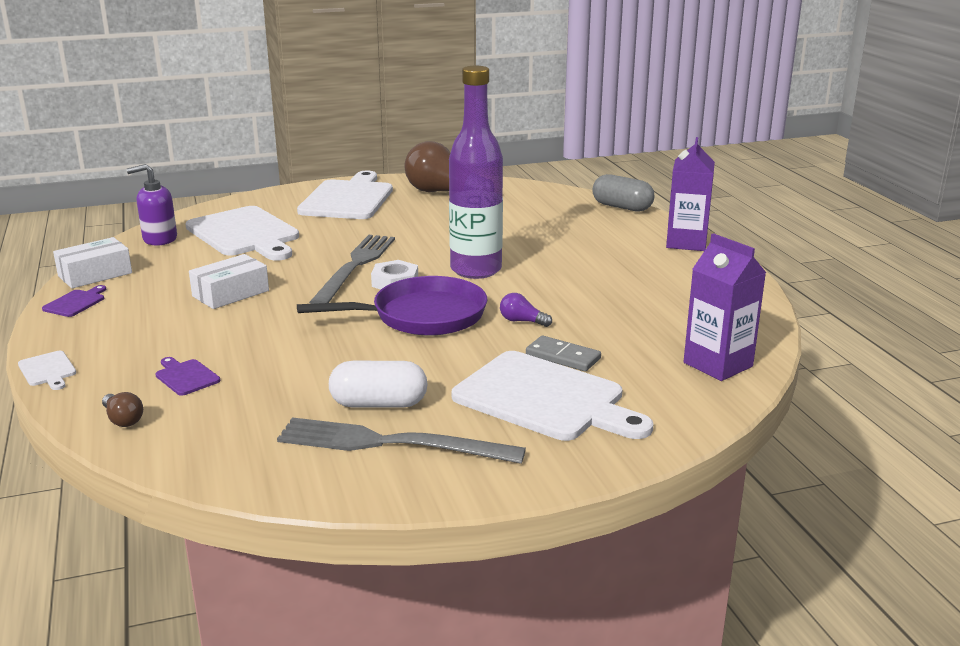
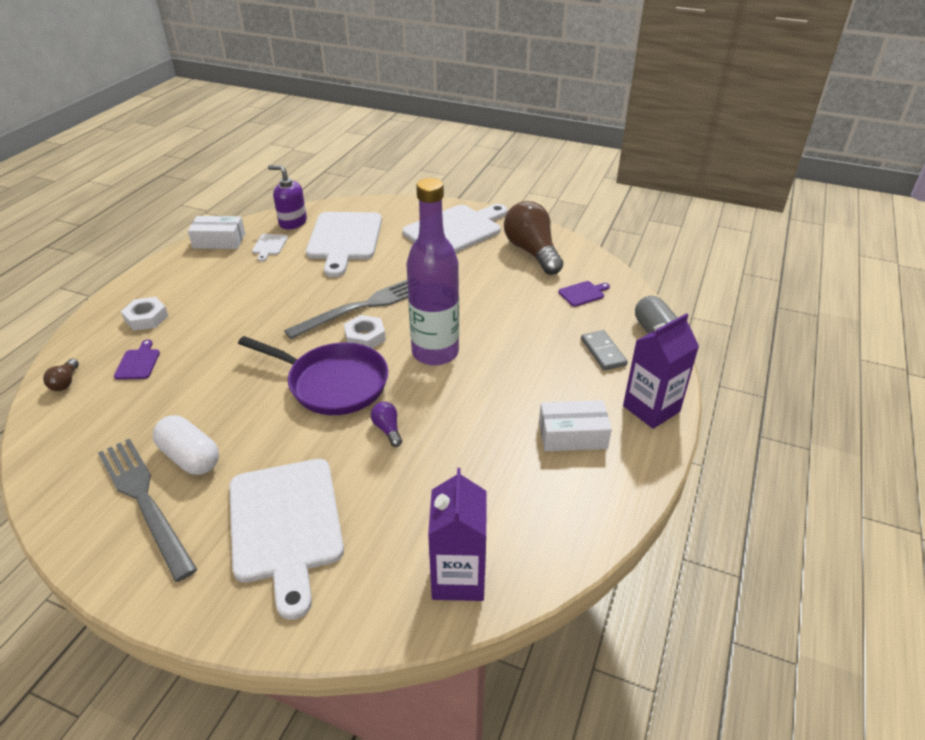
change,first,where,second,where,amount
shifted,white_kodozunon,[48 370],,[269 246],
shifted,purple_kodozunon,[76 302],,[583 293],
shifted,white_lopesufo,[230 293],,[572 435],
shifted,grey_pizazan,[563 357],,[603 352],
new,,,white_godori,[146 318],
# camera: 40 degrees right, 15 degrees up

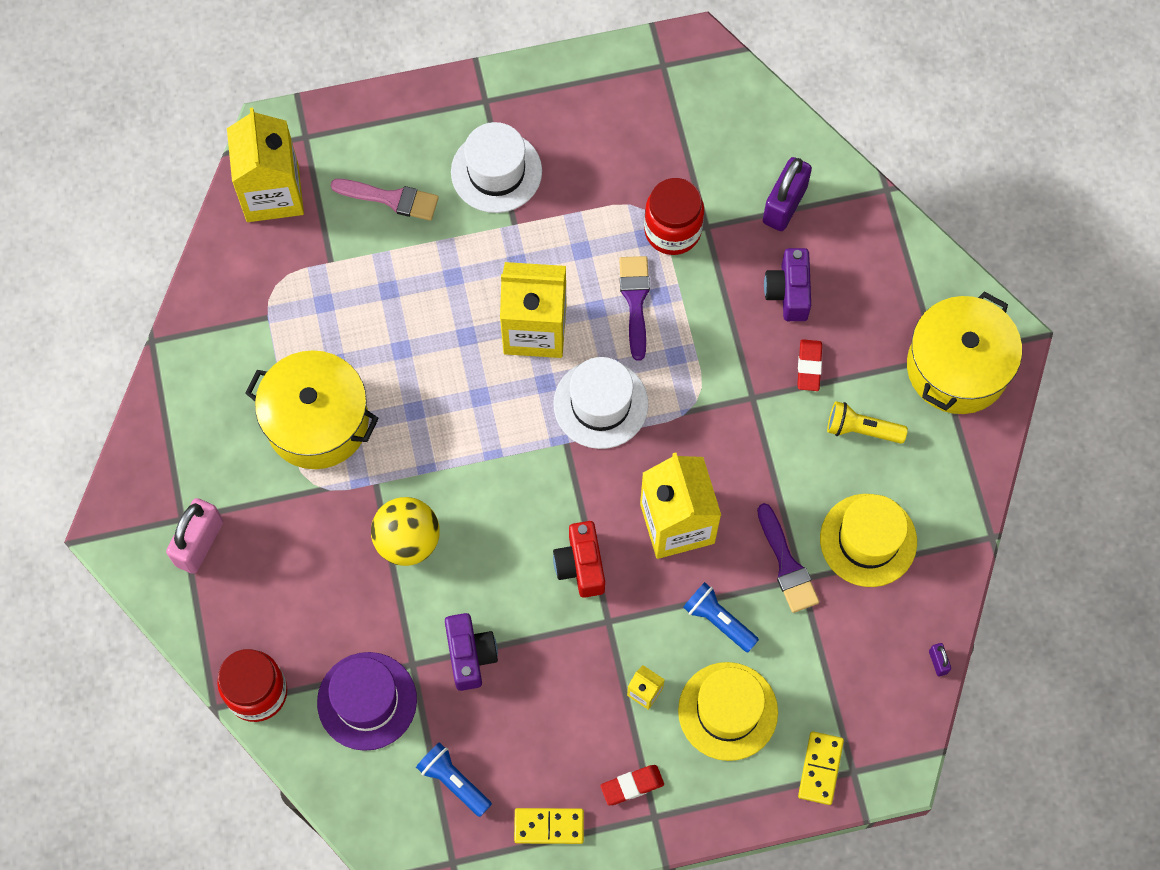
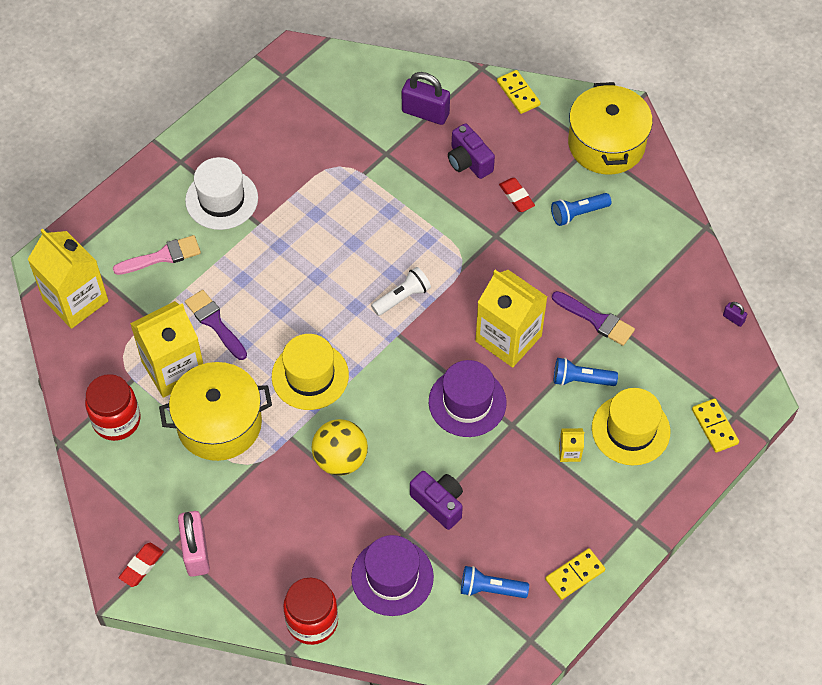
change,first,where,second,where,amount
shifted,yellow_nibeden,[535 329],,[173 369],
swapped,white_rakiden,[600 404],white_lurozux,[402 297],
swapped,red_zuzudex,[581 565],purple_rakiden,[467 402],
shifted,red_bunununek,[632 785],,[141 566],
shifted,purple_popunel,[635 301],,[215 323],
shifted,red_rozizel,[672 230],,[116 420],
rotated,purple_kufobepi,[784 205],,[425 113],60 degrees counterclockwise
shifted,yellow_rakiden,[868 540],,[310 376],
repainted,yellow_lurozux,[861 429],blue_lurozux,[578 213],
new,,,yellow_pizazan,[518 93],
# camera: 35 degrees left, 10 degrees down

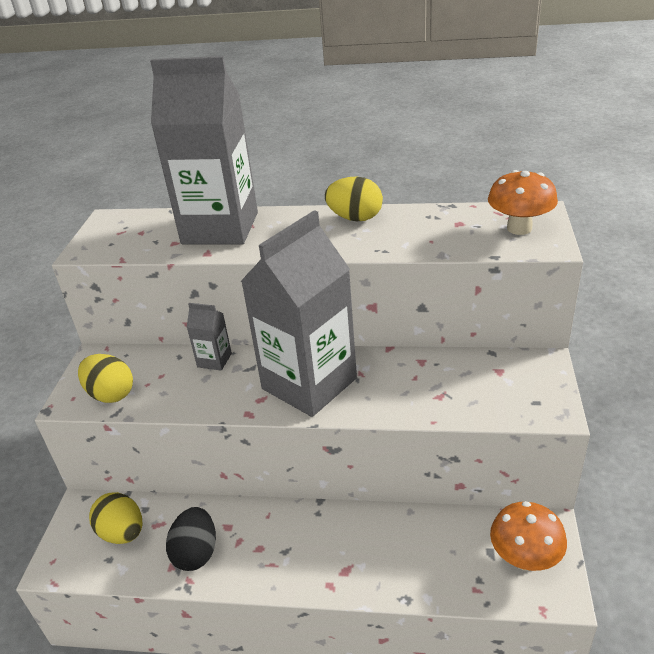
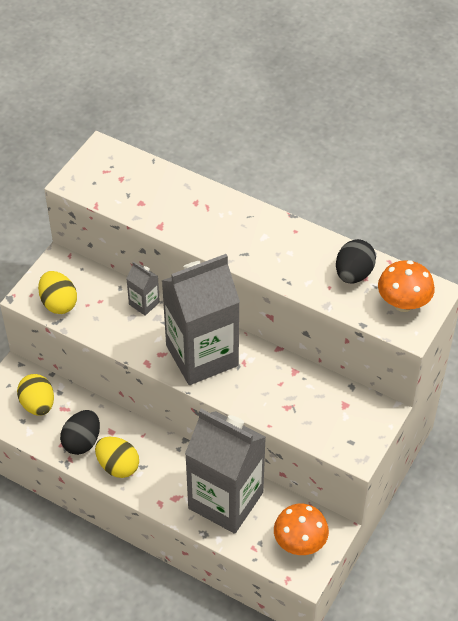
change,first,where,second,where,amount
shifted,grey_nibeden,[220 228],,[225 500],
shifted,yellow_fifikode,[355 218],,[118 466],
new,,,black_fifikode,[353 274],
# camera: 20 degrees right, 15 degrees up

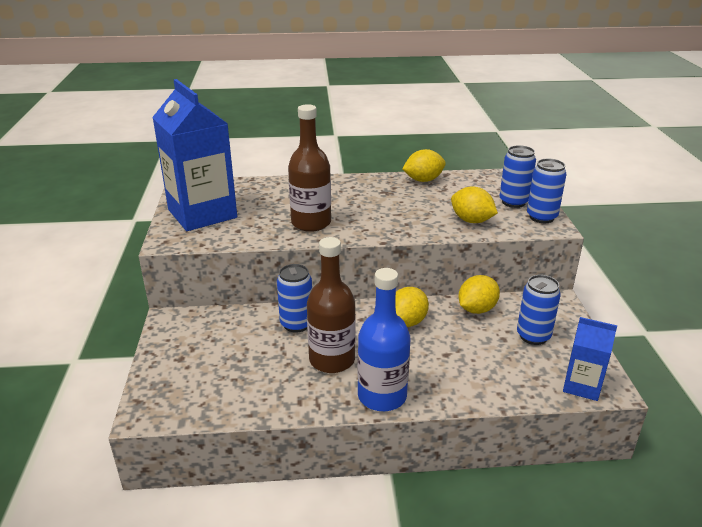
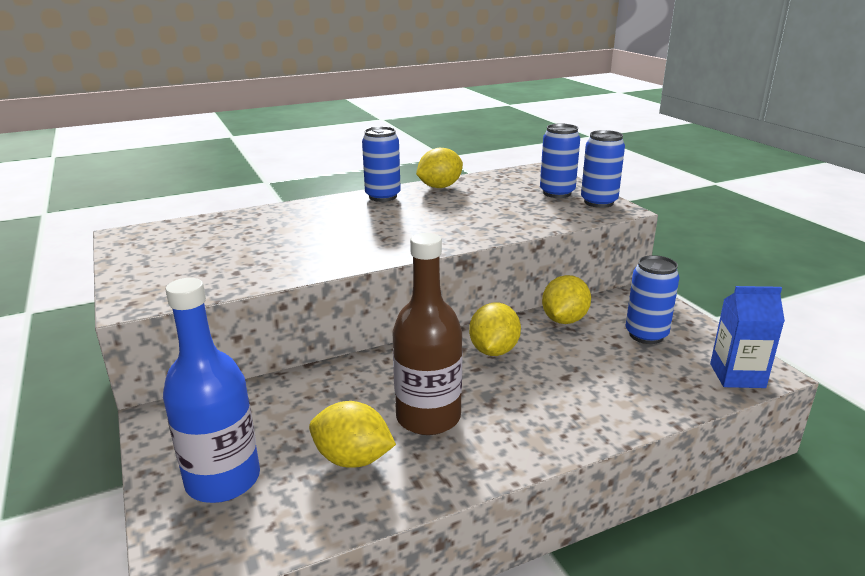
change,first,where,second,where,amount
gone,blue_nibeden,[202 214],,,
shifted,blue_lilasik,[296 324],,[383 196],
gone,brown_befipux,[311 223],,,
shifted,blue_befipux,[382 396],,[223 479],
shifted,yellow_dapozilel,[471 221],,[353 459],
# camera: 20 degrees left, 5 degrees down

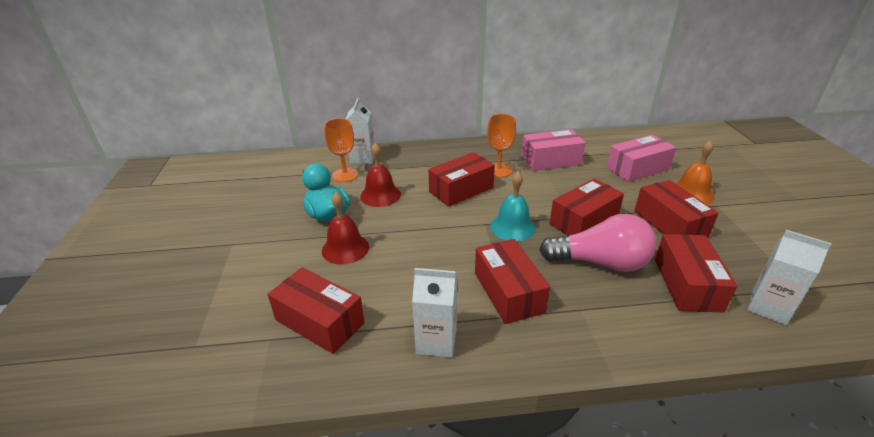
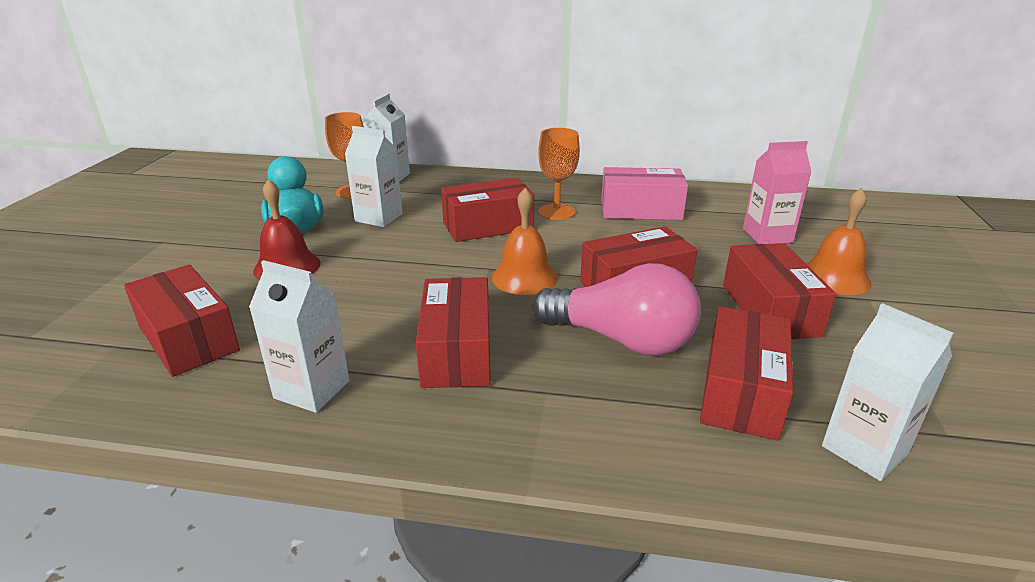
change,first,where,second,where,amount
swapped,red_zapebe,[380 195],white_nibeden,[378 217],
repainted,turquoise_zapebe,[512 227],orange_zapebe,[524 277],
swapped,pink_lopesufo,[637 168],pink_nibeden,[767 236],
# camera: 15 degrees right, 5 degrees down

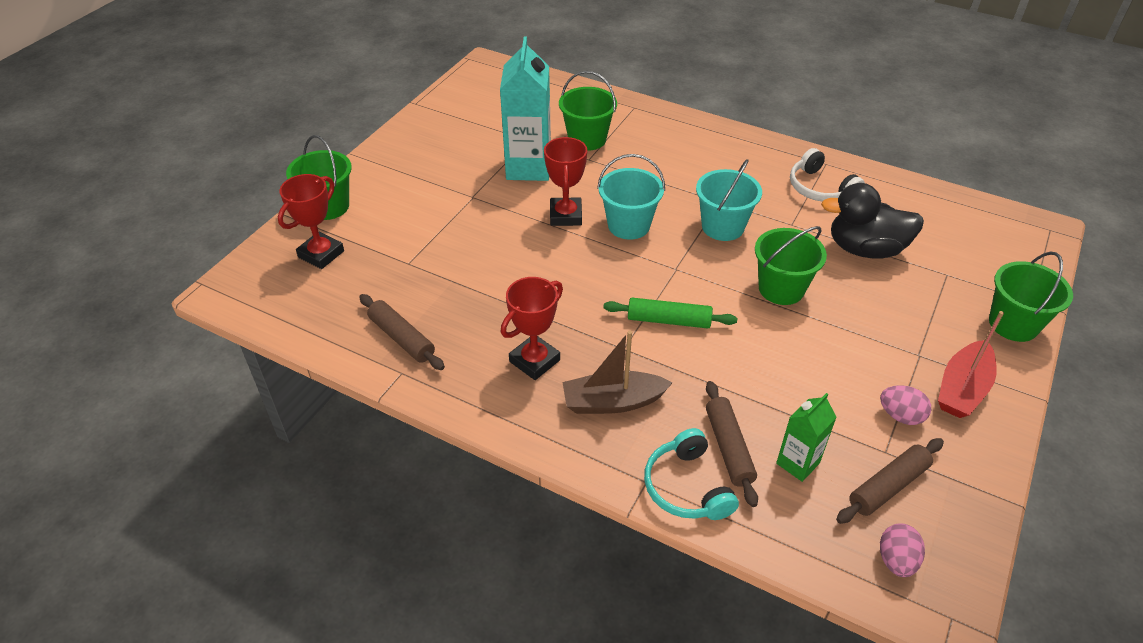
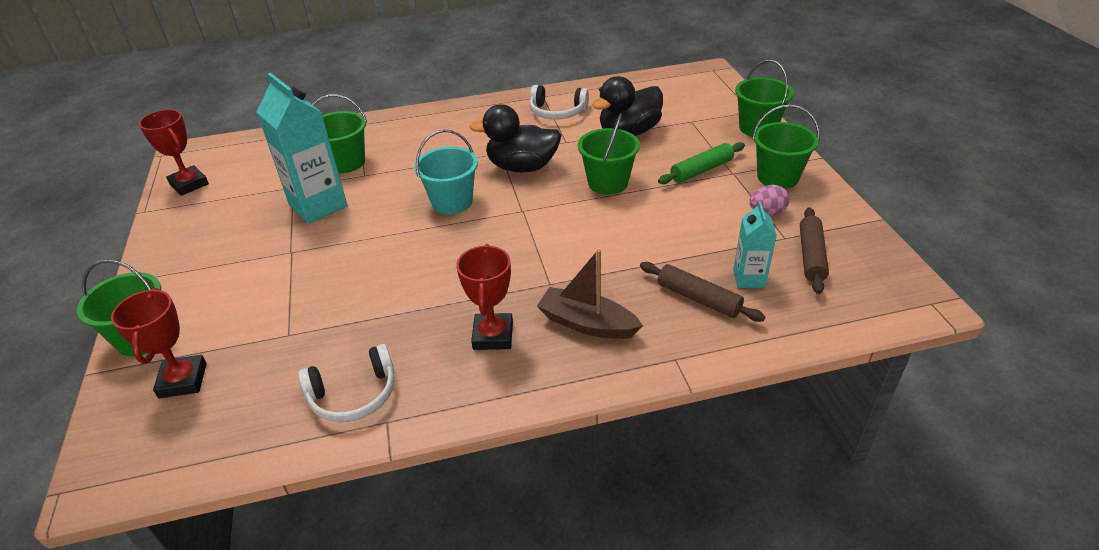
change,first,where,second,where,amount
swapped,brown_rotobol,[402 338],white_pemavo,[354 395],
shifted,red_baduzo,[565 215],,[189 184],
rotated,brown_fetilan,[613 402],,[587 323],75 degrees clockwise
shifted,green_rotobol,[668 320],,[701 170],
gone,turquoise_pemavo,[686 487],,,
swapped,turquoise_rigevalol,[722 227],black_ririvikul,[522 167],
repainted,green_nibeden,[797 463],turquoise_nibeden,[749 278],
gone,pink_fifikode,[896 560],,,
swapped,red_fetilan,[962 389],green_rigevalol,[777 177],
# camera: 40 degrees left, 5 degrees down

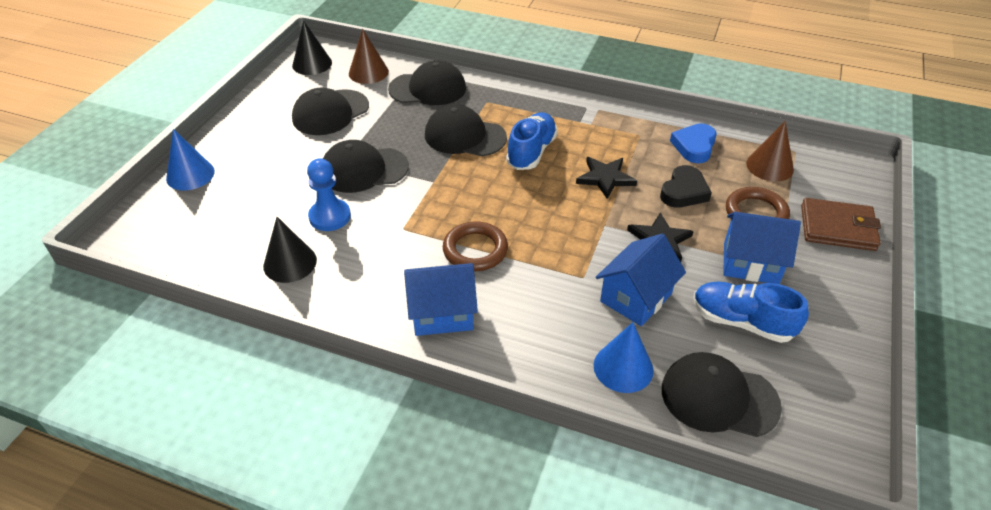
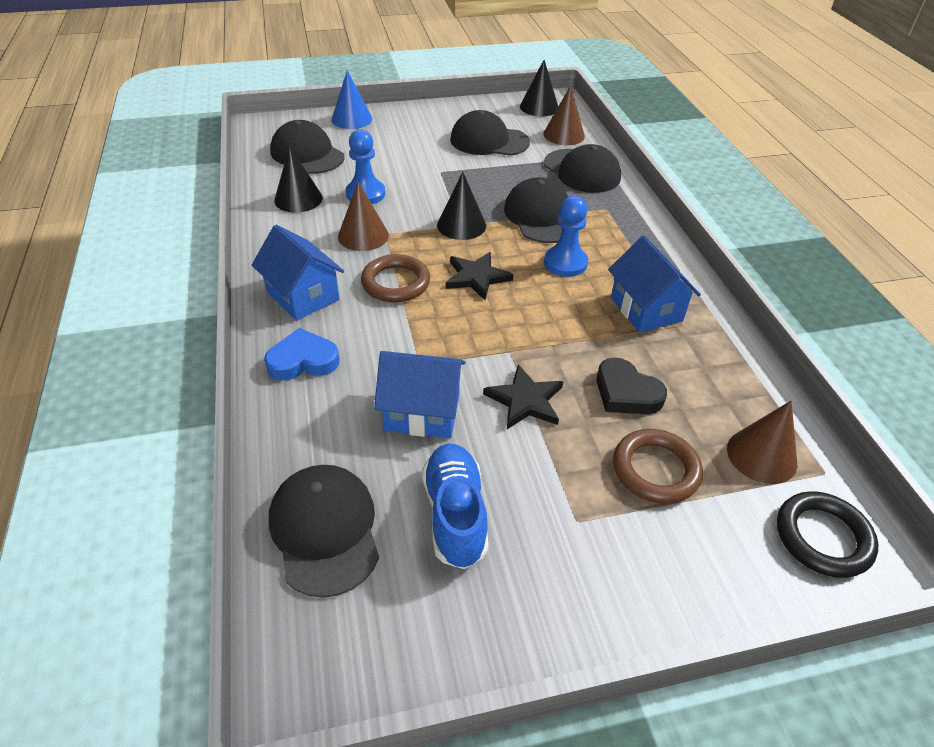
change,first,where,second,where,amount
shifted,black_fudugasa,[364 170],,[307 154],
swapped,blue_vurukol,[531 152],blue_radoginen,[565 263],
shifted,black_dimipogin,[605 178],,[476 277],
gone,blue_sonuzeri,[623 367],,,
rotated,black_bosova,[684 191],,[626 393],45 degrees clockwise
shifted,blue_bosova,[694 146],,[303 361],
shifted,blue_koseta,[750 263],,[646 309],
gone,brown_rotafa,[837 228],,,
new,,,brown_sonuzeri,[363 236],
new,,,black_sonuzeri,[461 225],
new,,,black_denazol,[823 537],
# camera: 55 degrees right, 0 degrees up

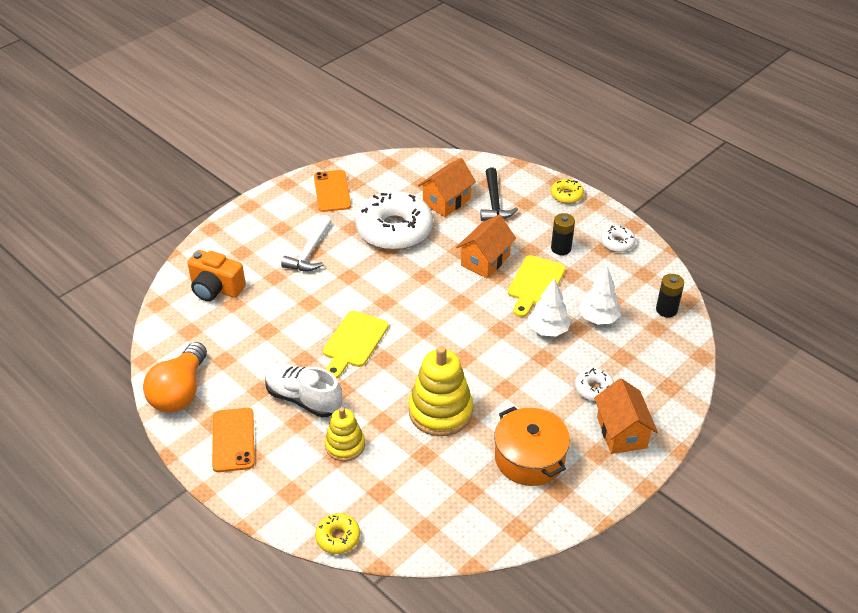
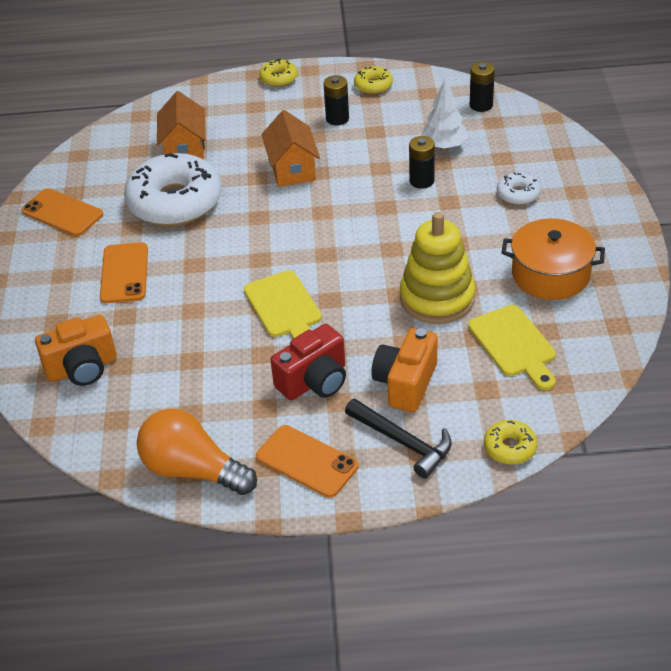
change,first,where,second,where,amount
rotated,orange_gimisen,[180 391],,[193 470],150 degrees clockwise
swapped,white_vurukol,[304 399],red_zuzudex,[314 381],
swapped,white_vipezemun,[309 252],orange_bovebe,[124 273],
swapped,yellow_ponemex,[345 445],orange_zuzudex,[405 383],
shifted,black_vipezemun,[494 202],,[403 442],
shifted,yellow_kodozunon,[535 284],,[514 345],
swapped,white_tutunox,[548 330],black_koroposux,[421 181],
gone,orange_koseta,[621 432],,,
repainted,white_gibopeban,[617 243],yellow_gibopeban,[373 85],
# camera: 45 degrees left, 0 degrees up

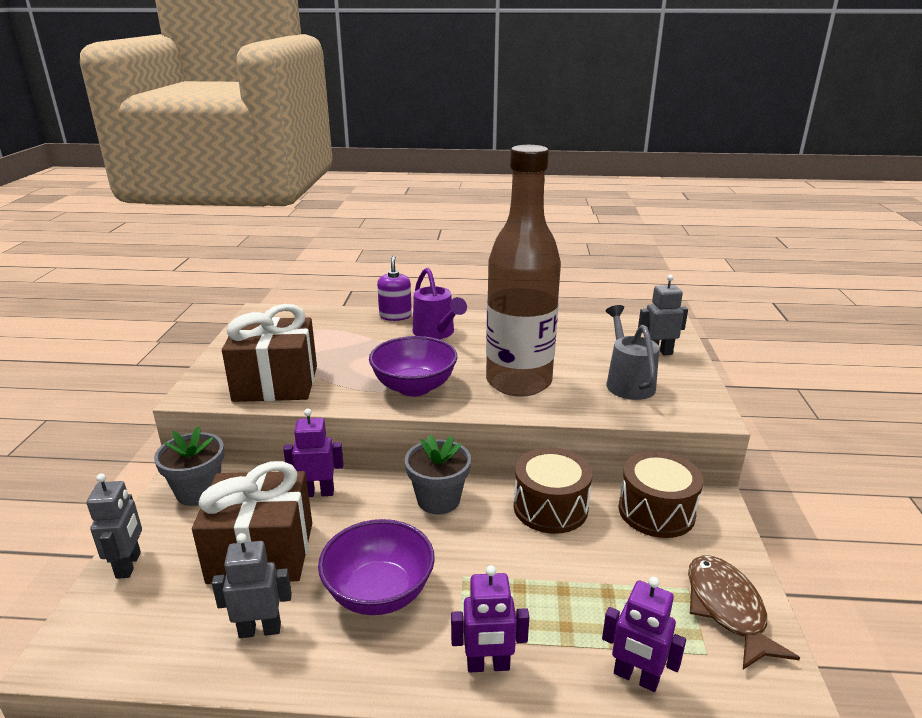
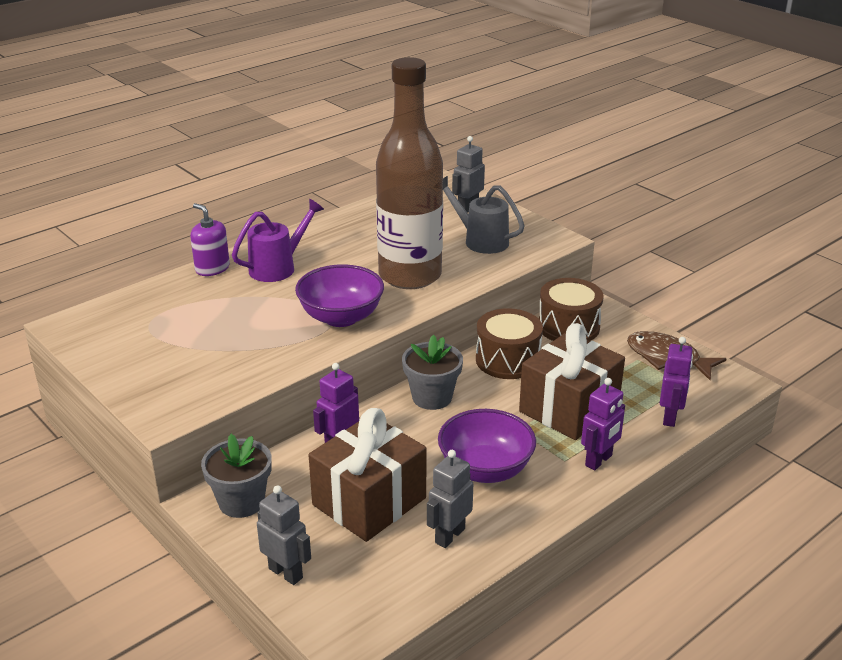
change,first,where,second,where,amount
shifted,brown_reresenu,[276 383],,[569 408],
rotated,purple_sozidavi,[436 333],,[278 267],60 degrees counterclockwise
rotated,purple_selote,[636 677],,[670 417],60 degrees counterclockwise
# camera: 45 degrees left, 5 degrees up

